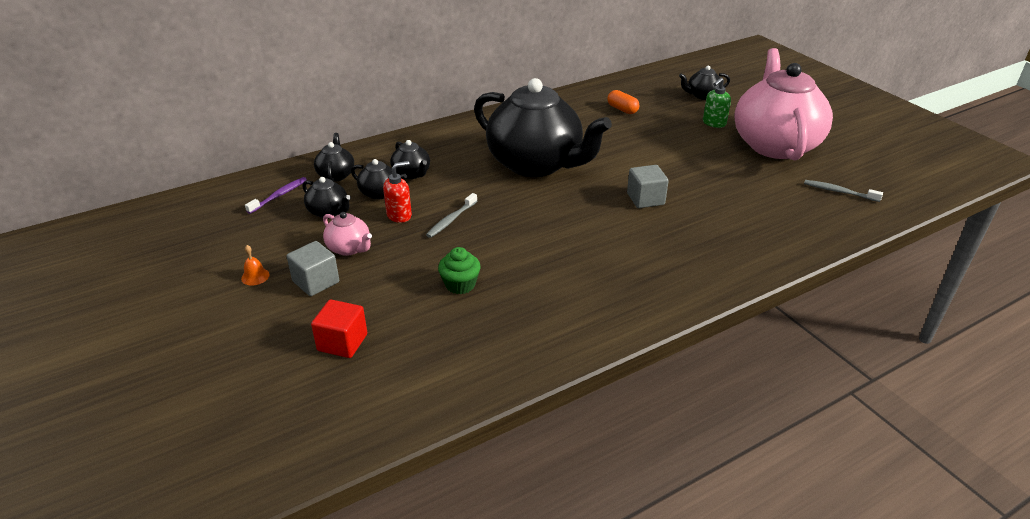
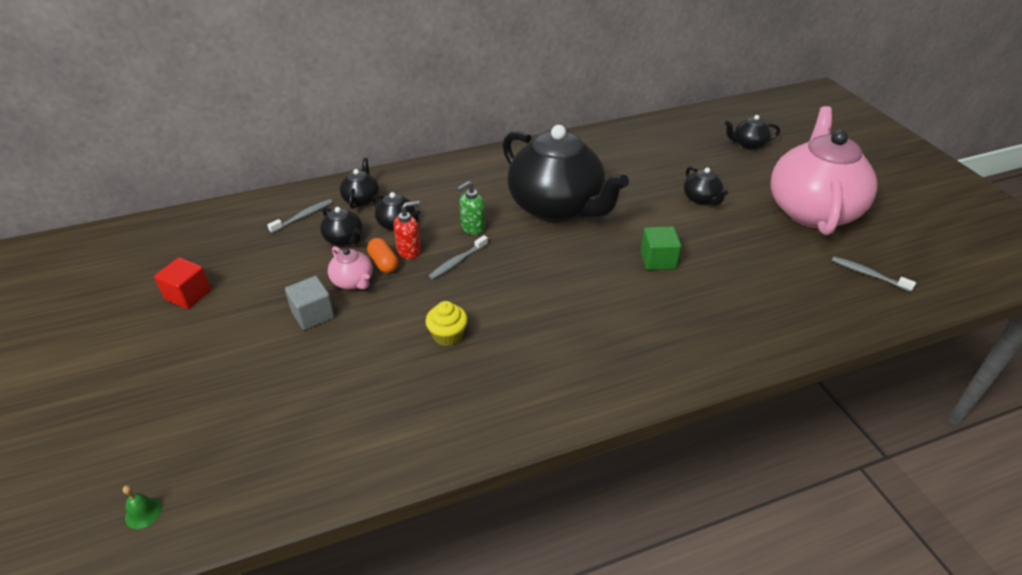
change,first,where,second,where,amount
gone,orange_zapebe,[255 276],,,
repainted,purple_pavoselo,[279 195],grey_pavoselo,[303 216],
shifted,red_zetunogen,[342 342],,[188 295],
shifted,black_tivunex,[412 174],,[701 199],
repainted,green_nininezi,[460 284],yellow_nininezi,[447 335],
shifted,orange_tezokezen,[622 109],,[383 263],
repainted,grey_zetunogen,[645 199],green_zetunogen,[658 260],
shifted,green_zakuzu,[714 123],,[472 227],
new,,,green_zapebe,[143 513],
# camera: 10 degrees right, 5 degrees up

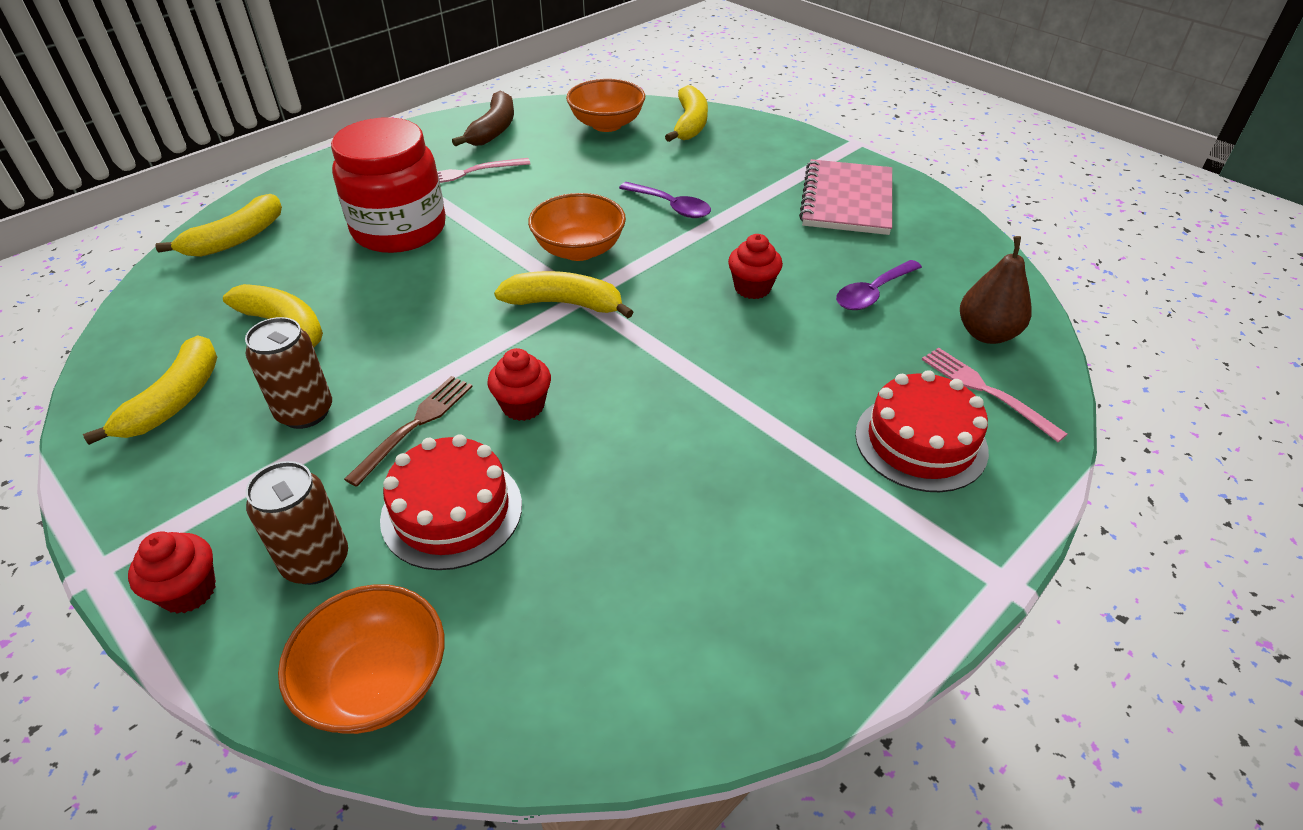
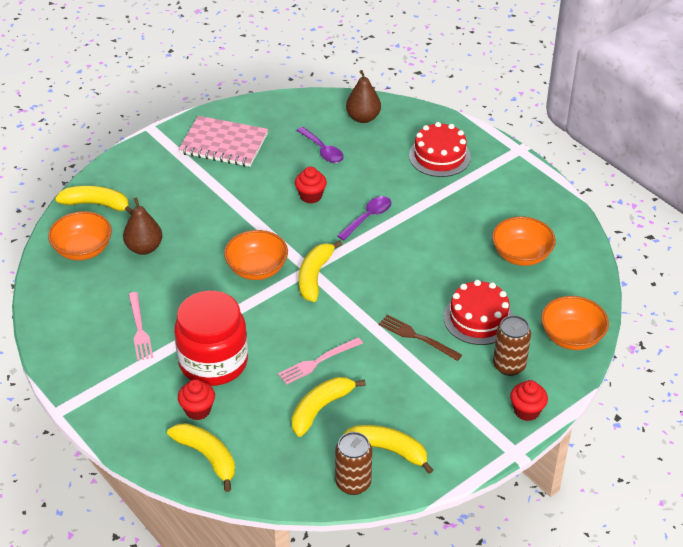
change,first,where,second,where,amount
shifted,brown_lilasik,[305 412],,[353 483],
gone,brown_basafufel,[493 129],,,
shifted,red_nininezi,[523 406],,[198 410],
shifted,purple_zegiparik,[671 206],,[368 217],
shifted,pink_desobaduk,[986 391],,[317 362],
new,,,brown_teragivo,[144 248],
new,,,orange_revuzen,[521 255],
# camera: 85 degrees left, 0 degrees up

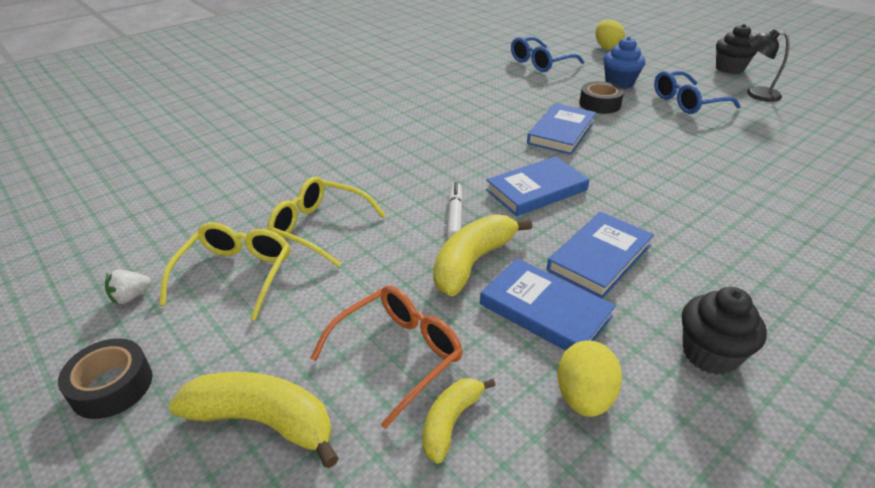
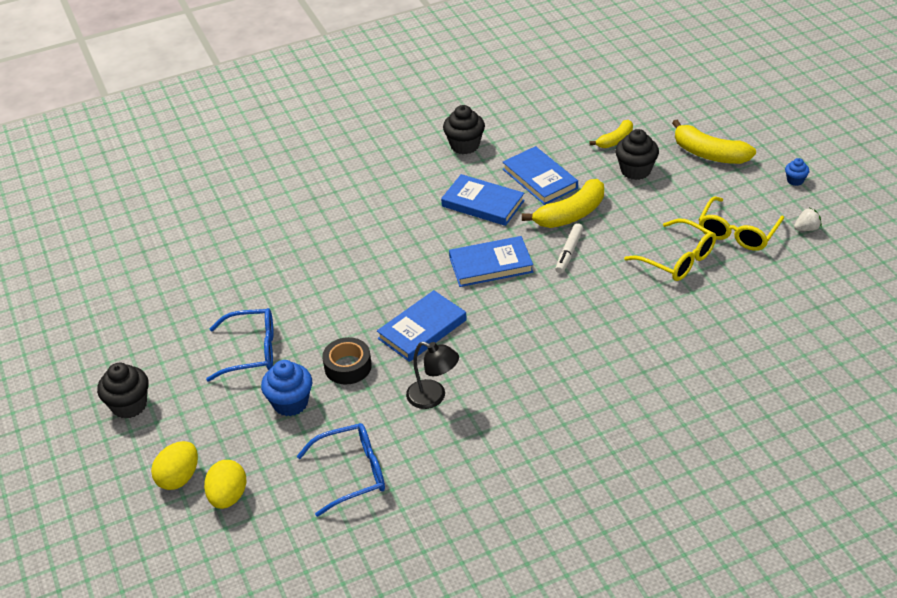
change,first,where,second,where,amount
swapped,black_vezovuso,[112 386],blue_nininezi,[795 180],
swapped,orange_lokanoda,[397 355],black_nininezi,[635 170],
rotated,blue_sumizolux,[599 257],,[483 203],60 degrees clockwise
shifted,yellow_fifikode,[584 397],,[179 478],
shifted,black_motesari,[756 94],,[433 397],
# camera: 160 degrees left, 5 degrees up

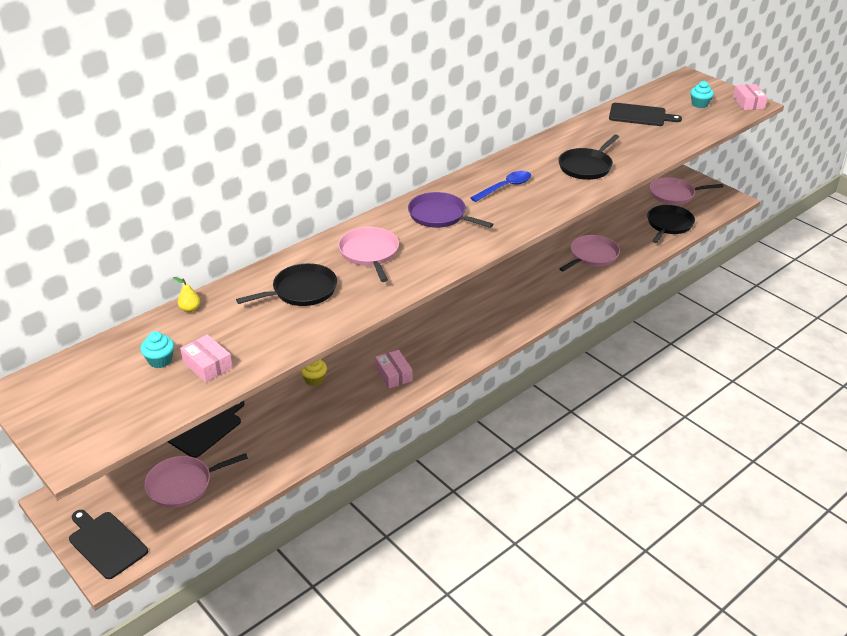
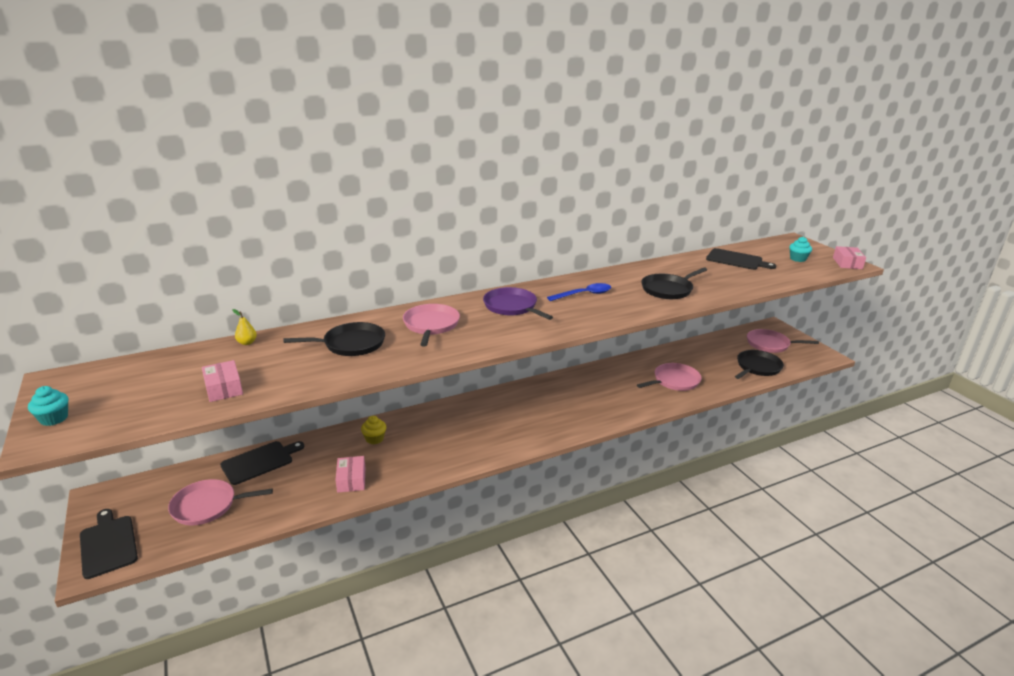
change,first,where,second,where,amount
shifted,turquoise_nininezi,[160 360],,[54 418],
shifted,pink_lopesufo,[393 374],,[351 480],
# camera: 15 degrees right, 10 degrees down

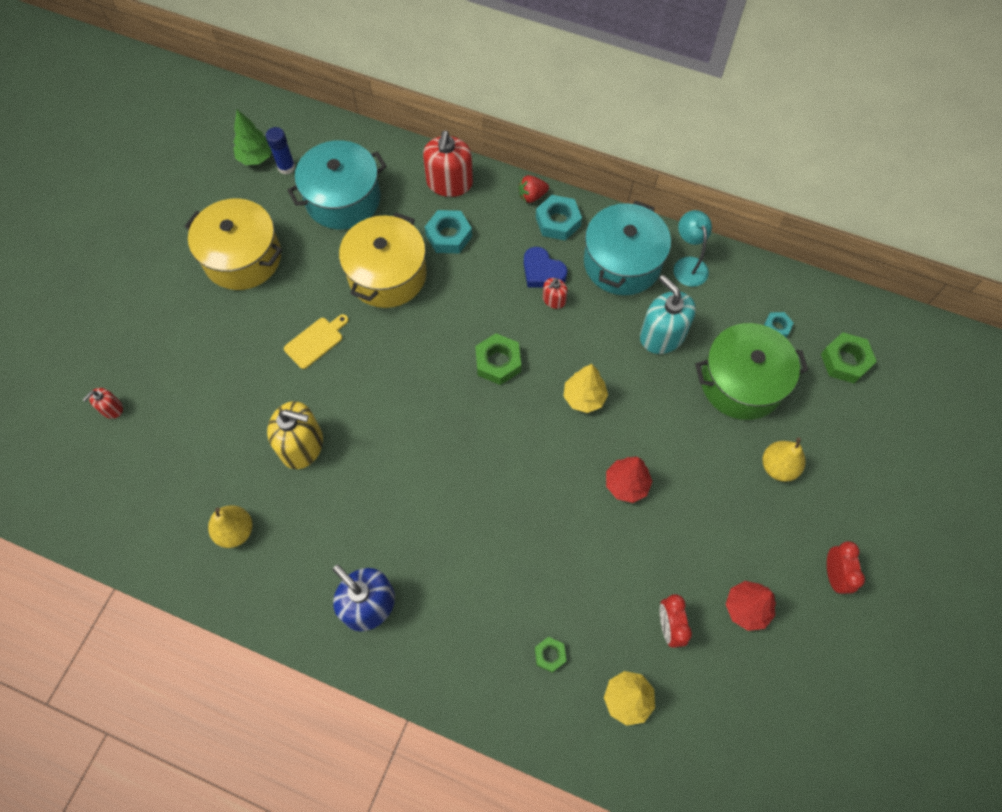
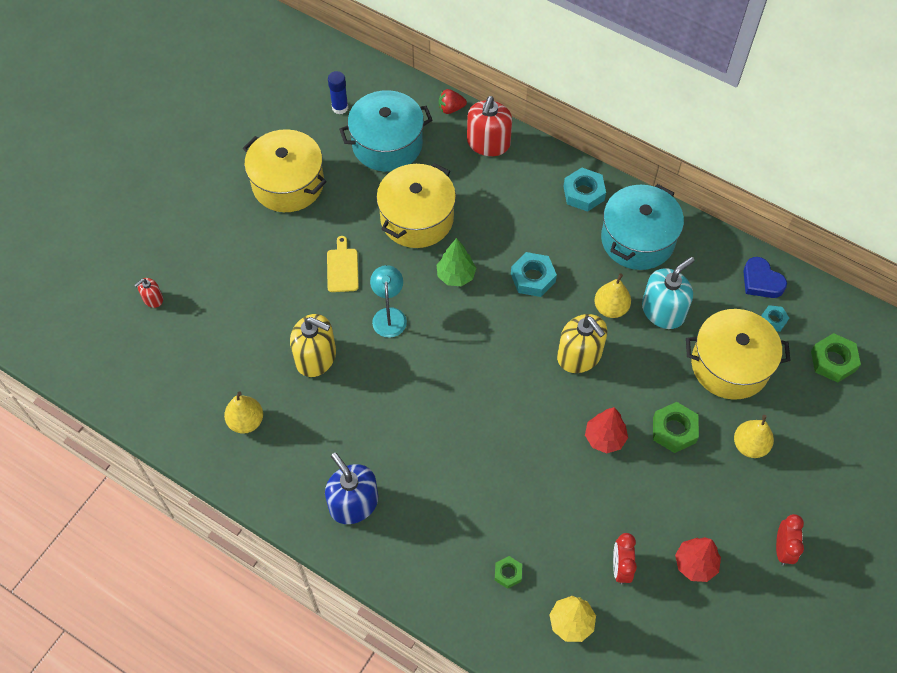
change,first,where,second,where,amount
shifted,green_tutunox,[256 158],,[456 276],
rotated,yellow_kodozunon,[316 341],,[342 268],60 degrees counterclockwise
shifted,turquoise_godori,[449 236],,[533 278],
shifted,green_godori,[498 362],,[674 430],
shifted,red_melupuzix,[532 196],,[451 108],
shifted,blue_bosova,[542 272],,[761 281],
gone,red_zakuzu,[554 300],,,
swapped,yellow_tutunox,[584 397],yellow_zakuzu,[579 355],
rotated,turquoise_zakuzu,[662 335],,[663 311],75 degrees clockwise
shifted,turquoise_motesari,[688 265],,[389 315],
repainted,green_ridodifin,[741 383],yellow_ridodifin,[730 365],
new,,,yellow_teragivo,[610 308],
# camera: 10 degrees right, 5 degrees down

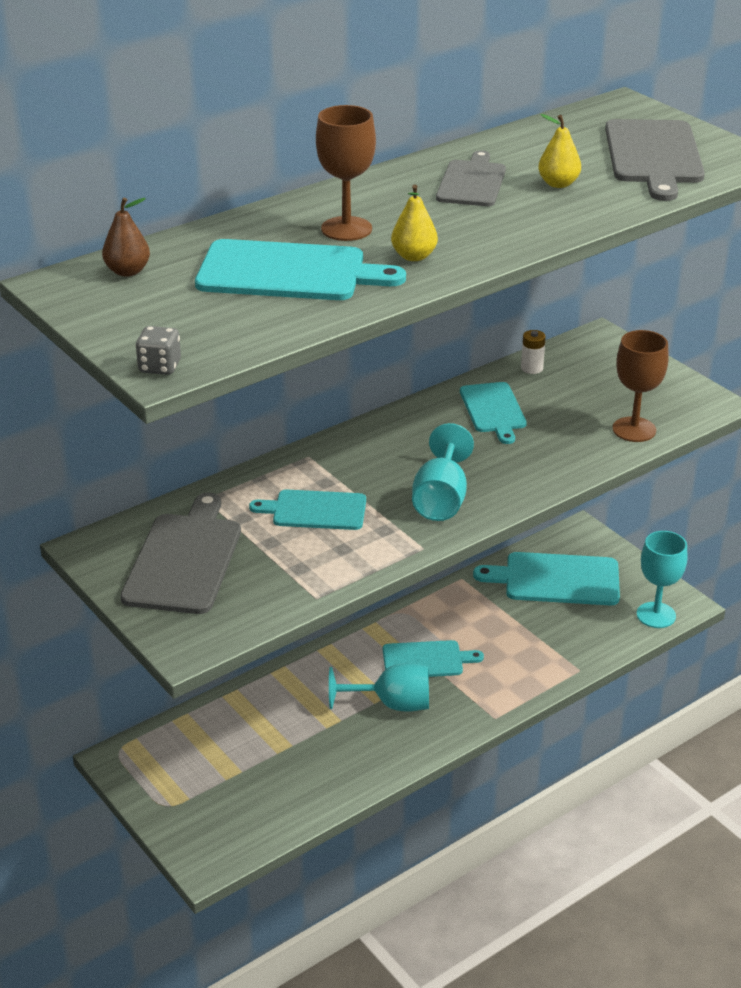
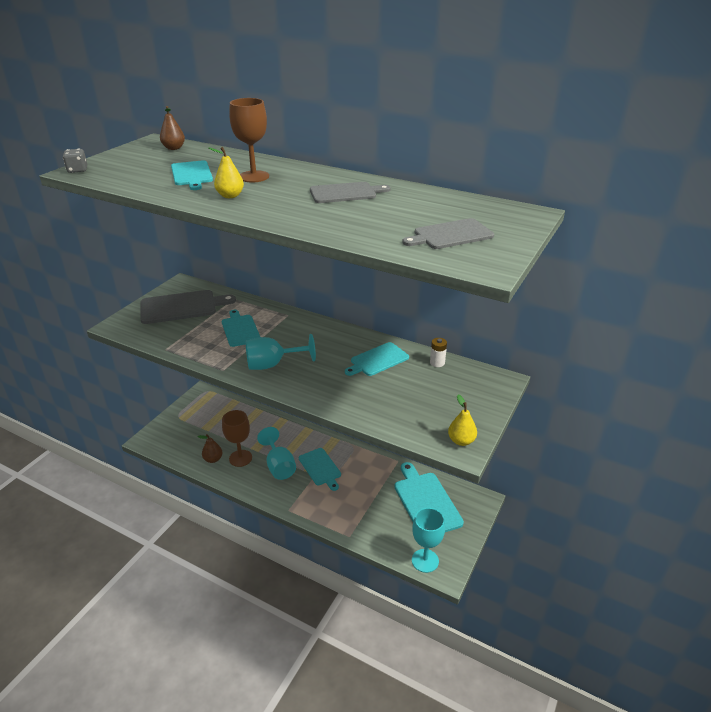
change,first,where,second,where,amount
scaled,turquoise_kodozunon,[288 272],,[192 174],x0.65
shifted,yellow_teragivo,[558 184],,[461 441],
scaled,grey_kodozunon,[653 155],,[450 235],x0.65
shifted,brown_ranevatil,[634 429],,[240 458],
new,,,brown_teragivo,[213 459],
# camera: 65 degrees right, 0 degrees up

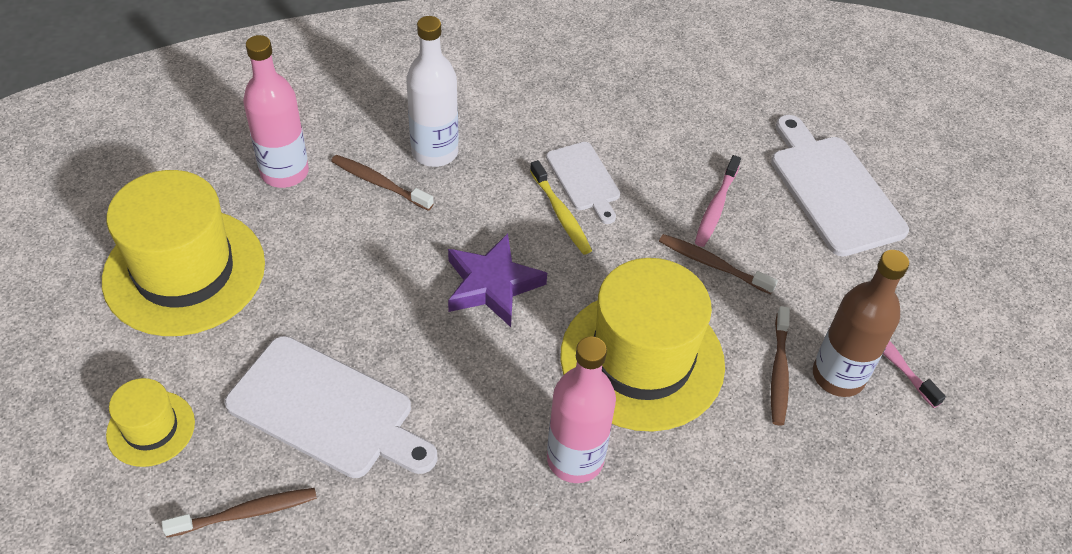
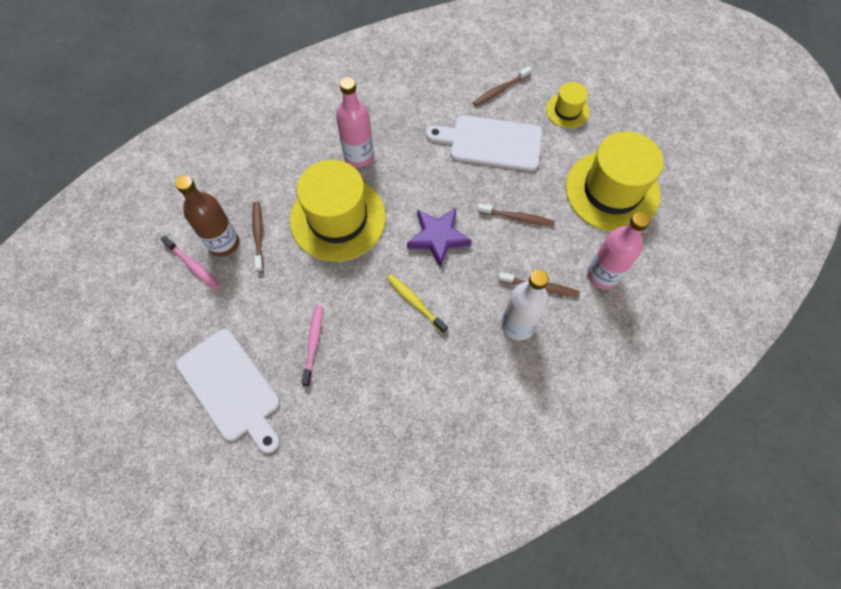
change,first,where,second,where,amount
gone,white_kodozunon,[584 179],,,
shifted,brown_pavoselo,[712 264],,[517 218],
# camera: 165 degrees right, 15 degrees up

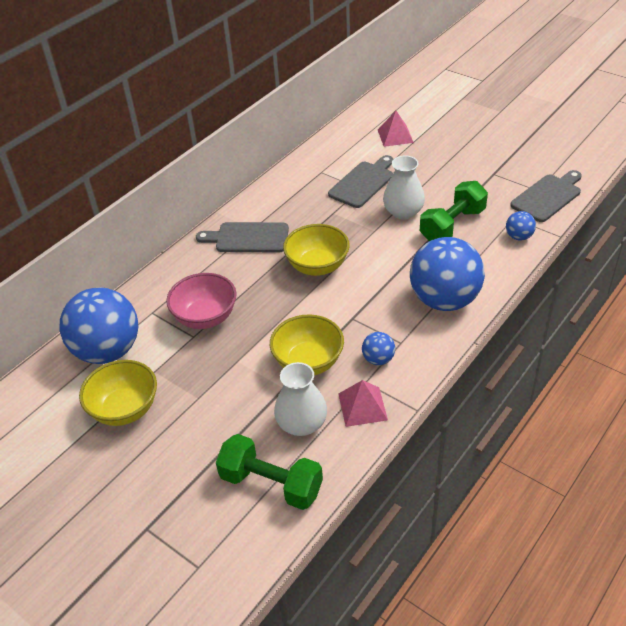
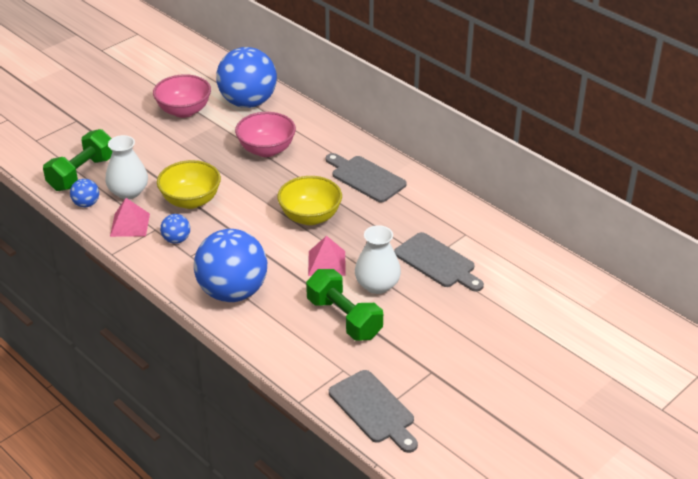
change,first,where,second,where,amount
repainted,yellow_revuzen,[125 409],pink_revuzen,[184 111],
rotated,grey_kodozunon,[248 238],,[366 178],60 degrees counterclockwise
shifted,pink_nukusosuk,[395 136],,[326 263],
shifted,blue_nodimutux,[518 237],,[86 204],
# camera: 95 degrees right, 5 degrees down

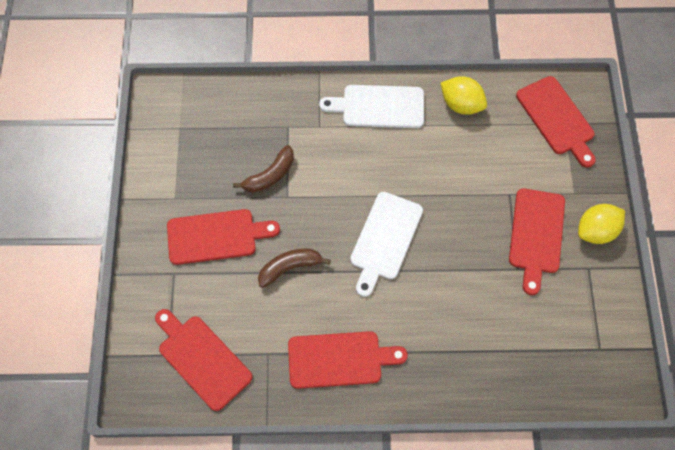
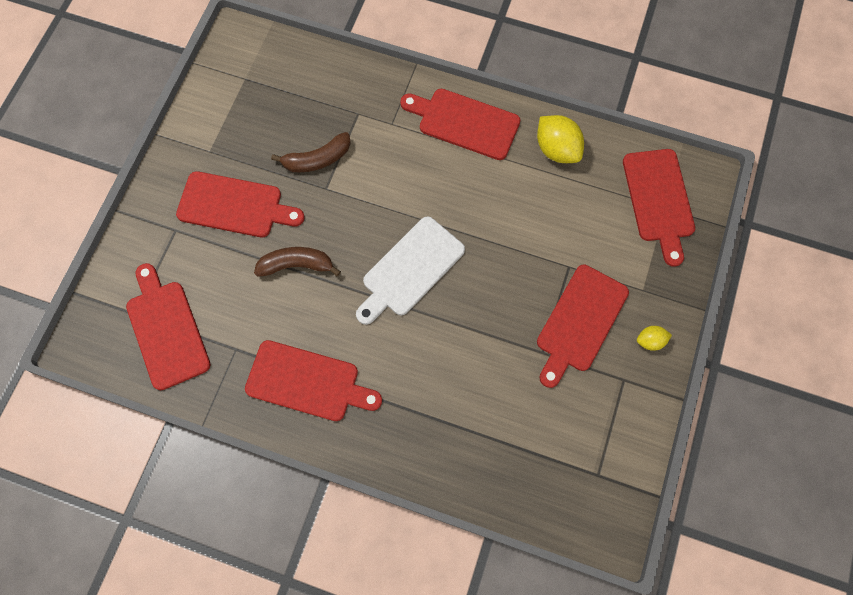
change,first,where,second,where,amount
repainted,white_kodozunon,[378 107],red_kodozunon,[464 123],
scaled,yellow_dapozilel,[596 231],,[650 341],x0.54
# camera: 20 degrees right, 5 degrees up

